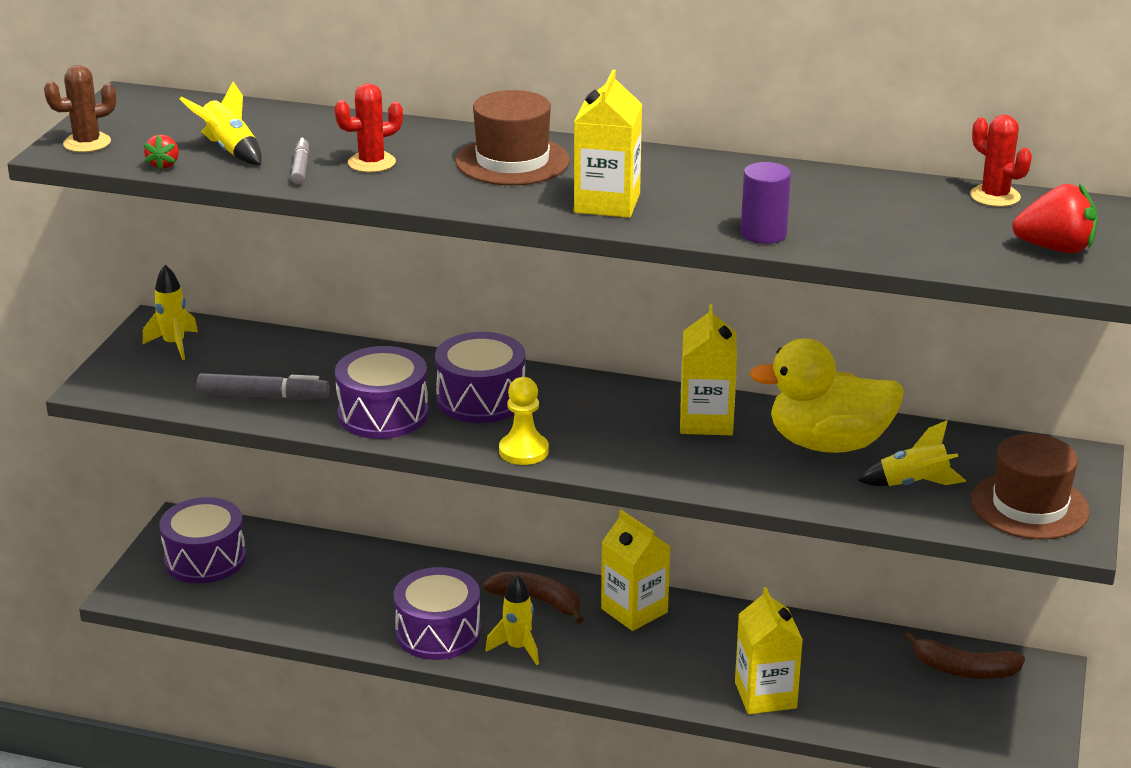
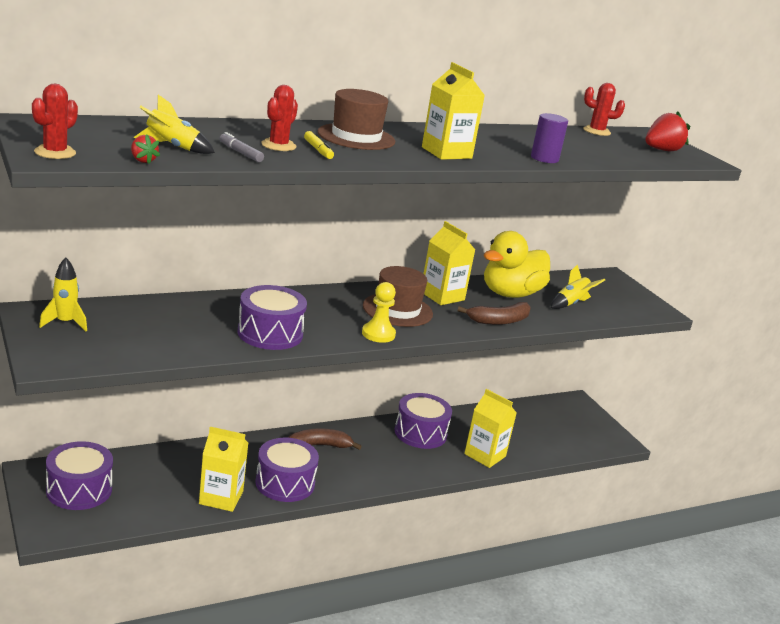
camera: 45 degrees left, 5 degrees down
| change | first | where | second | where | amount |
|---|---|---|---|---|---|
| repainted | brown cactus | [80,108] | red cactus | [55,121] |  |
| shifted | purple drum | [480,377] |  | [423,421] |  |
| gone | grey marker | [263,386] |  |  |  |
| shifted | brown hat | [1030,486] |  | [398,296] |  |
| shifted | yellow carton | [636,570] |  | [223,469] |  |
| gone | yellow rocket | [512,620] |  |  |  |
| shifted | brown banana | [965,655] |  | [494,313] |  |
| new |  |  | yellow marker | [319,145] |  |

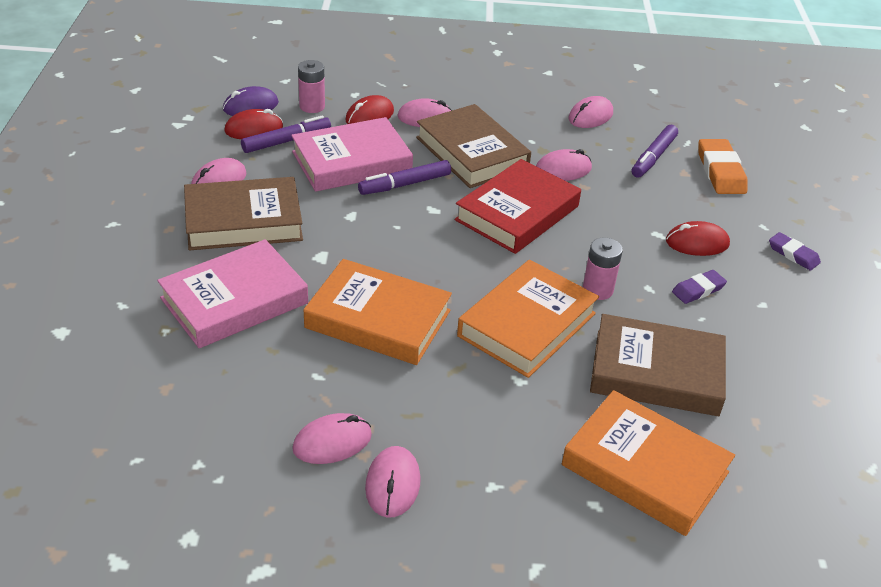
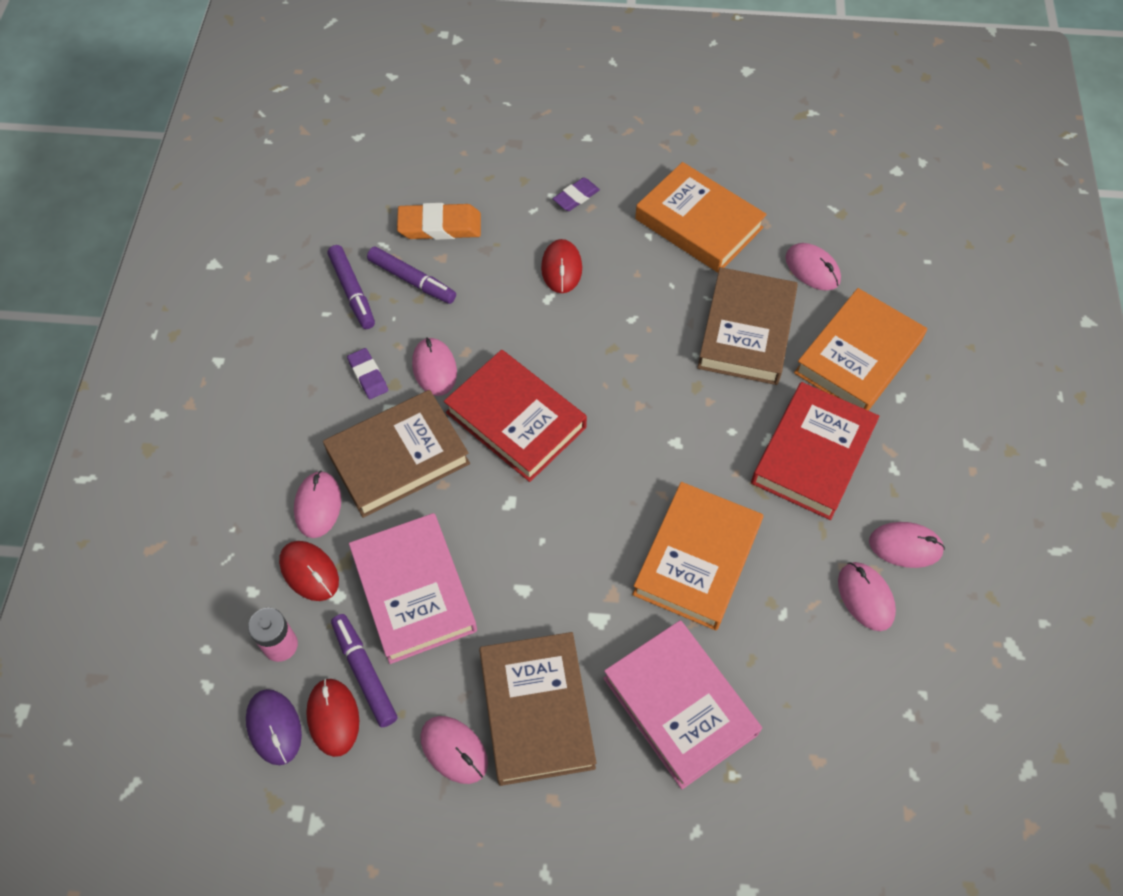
camera: 85 degrees left, 20 degrees up
| change | first | where | second | where | amount |
|---|---|---|---|---|---|
| shifted | pink mouse | [591,112] |  | [813,266] |  |
| shifted | purple marker | [404,177] |  | [351,287] |  |
| gone | pink battery | [603,268] |  |  |  |
| shifted | orange book | [528,319] |  | [701,217] |  |
| shifted | purple eraser | [699,287] |  | [367,373] |  |
| new |  |  | red book | [815,451] |  |

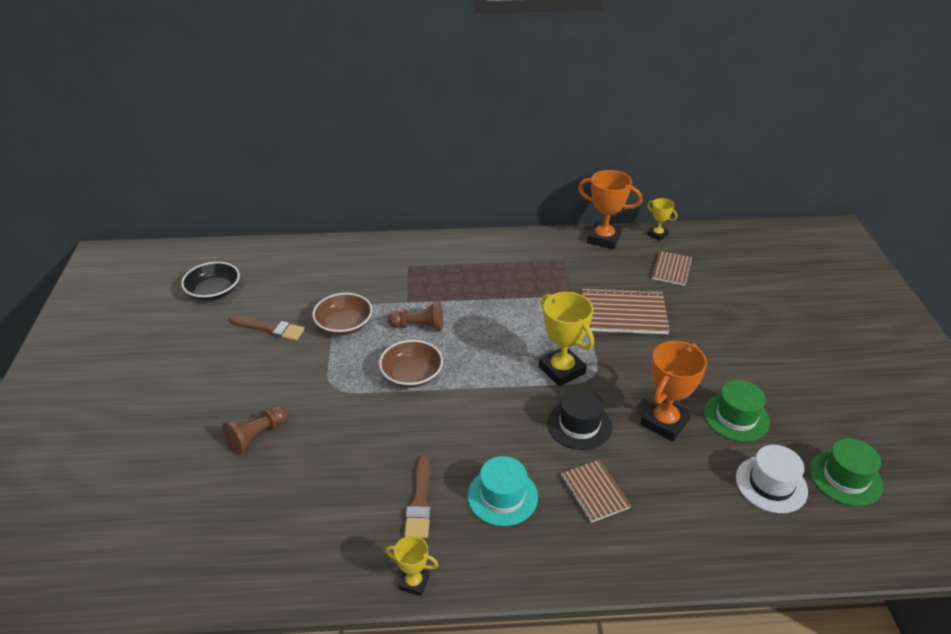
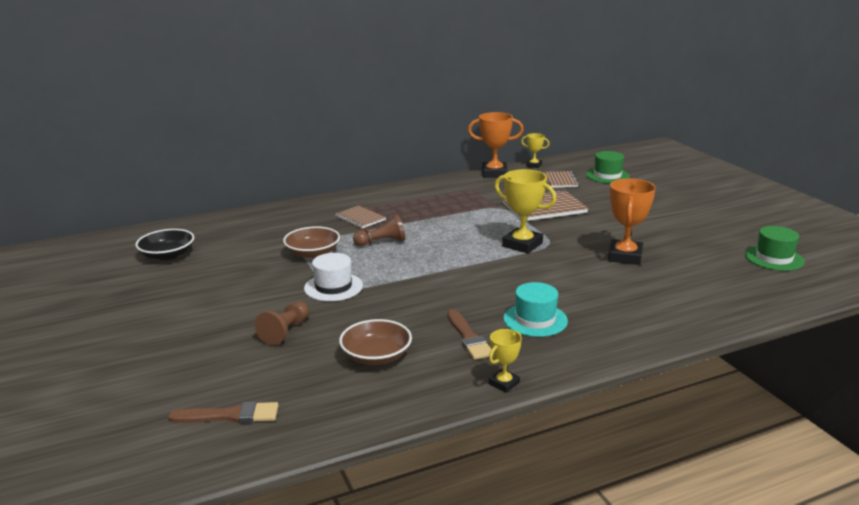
camera: 20 degrees left, 15 degrees down
| change | first | where | second | where | amount |
|---|---|---|---|---|---|
| shifted | brown brush | [267,328] |  | [223,412] |  |
| shifted | brown bowl | [411,364] |  | [375,342] |  |
| shifted | green hat | [737,411] |  | [608,167] |  |
| gone | black hat | [579,419] |  |  |  |
| shifted | white hat | [772,479] |  | [333,277] |  |
| shifted | brown notebook | [596,491] |  | [360,217] |  |
| rotated | yellow trophy | [412,566] |  | [505,361] | 45 degrees counterclockwise |

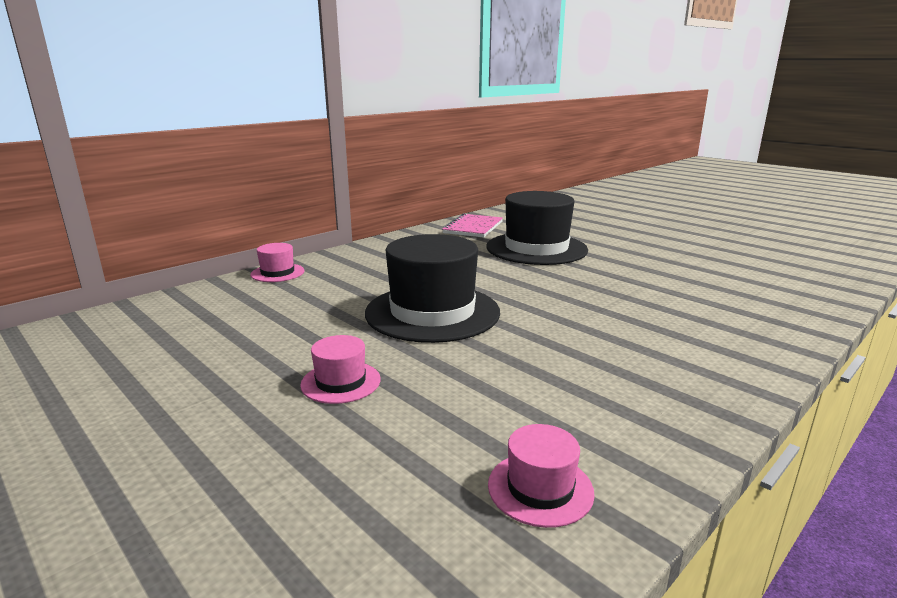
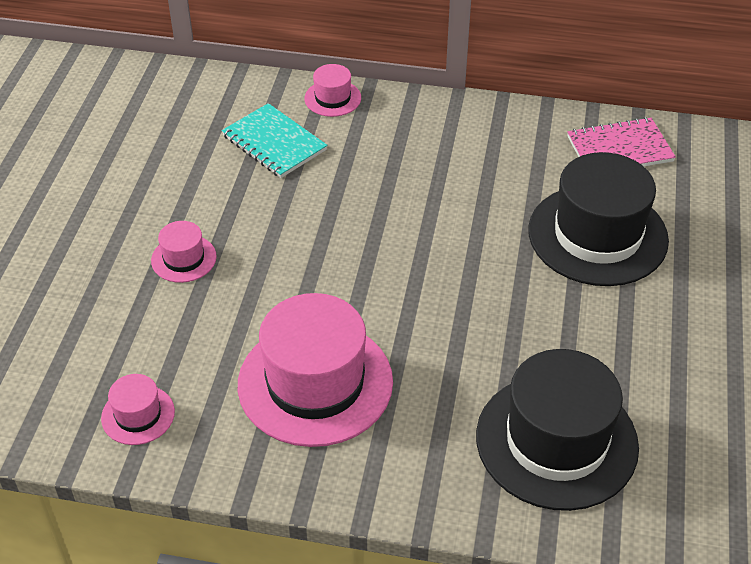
camera: 55 degrees right, 25 degrees up
| change | first | where | second | where | amount |
|---|---|---|---|---|---|
| shifted | black hat | [432,288] |  | [557,430] |  |
| new |  |  | turquoise notebook | [275,140] |  |
| new |  |  | pink hat | [315,370] |  |

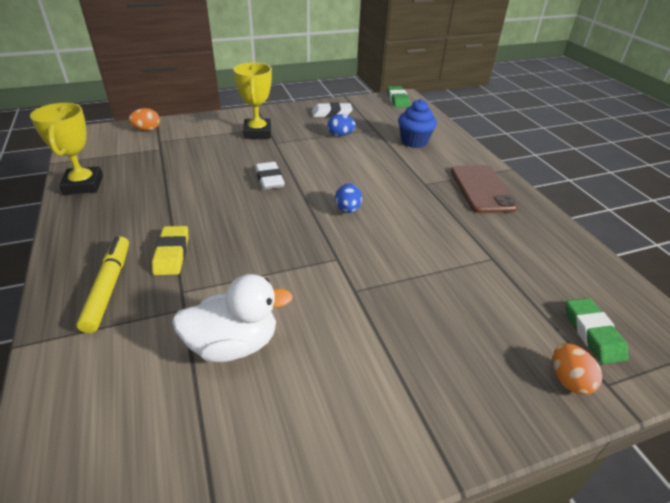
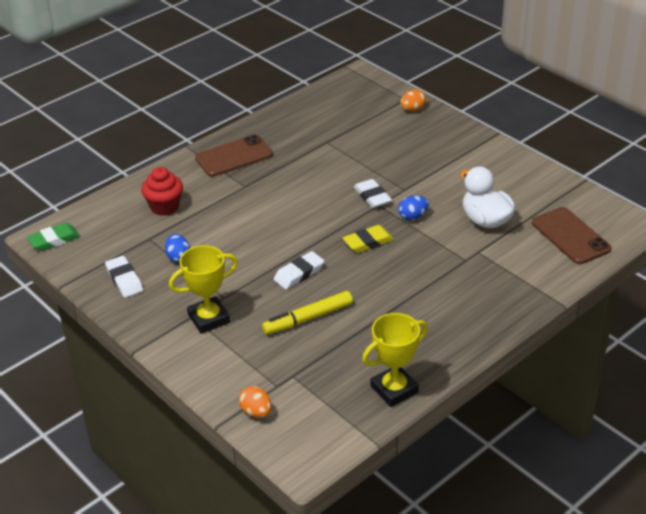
camera: 110 degrees left, 0 degrees up
| change | first | where | second | where | amount |
|---|---|---|---|---|---|
| repainted | blue cupcake | [417,123] | red cupcake | [162,191] |  |
| shifted | blue egg | [348,198] |  | [413,207] |  |
| shifted | yellow eraser | [170,250] |  | [368,239] |  |
| shifted | yellow marker | [102,284] |  | [307,313] |  |
| gone | green eraser | [597,331] |  |  |  |
| new |  |  | white eraser | [373,193] |  |
| new |  |  | brown phone | [571,235] |  |

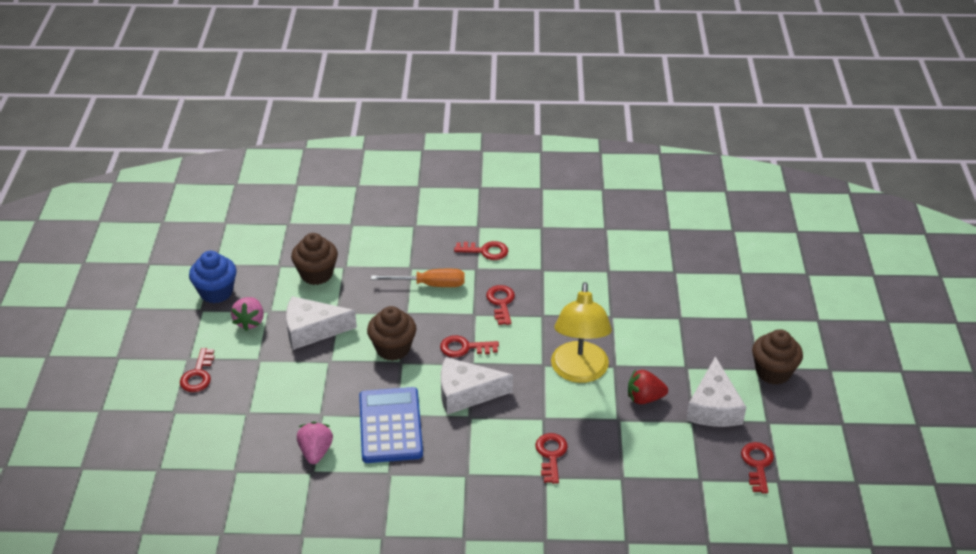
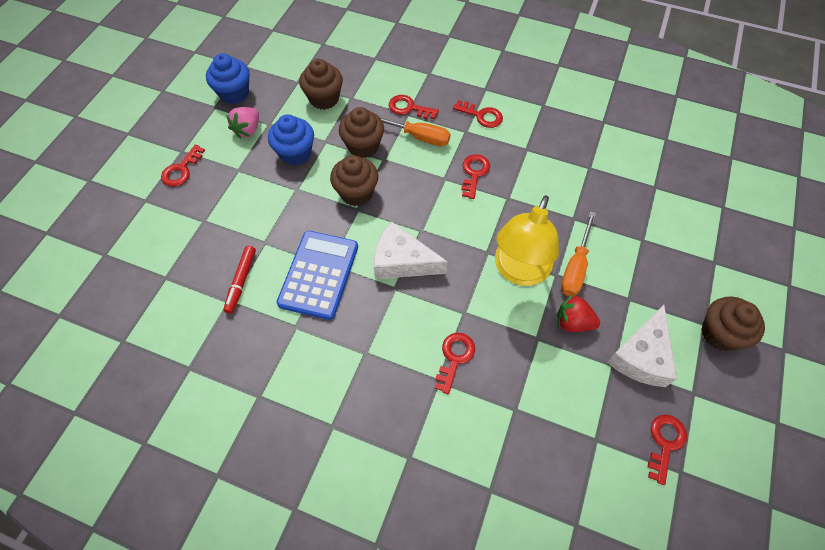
camera: 20 degrees right, 20 degrees up
| change | first | where | second | where | amount |
|---|---|---|---|---|---|
| swapped | white cheese | [321,323] | blue cupcake | [291,139] |  |
| shifted | red key | [469,346] |  | [414,107] |  |
| swapped | pink strawberry | [315,443] | red marker | [239,280] |  |
| new |  |  | brown cupcake | [361,132] |  |
| new |  |  | orange screwdriver | [578,253] |  |

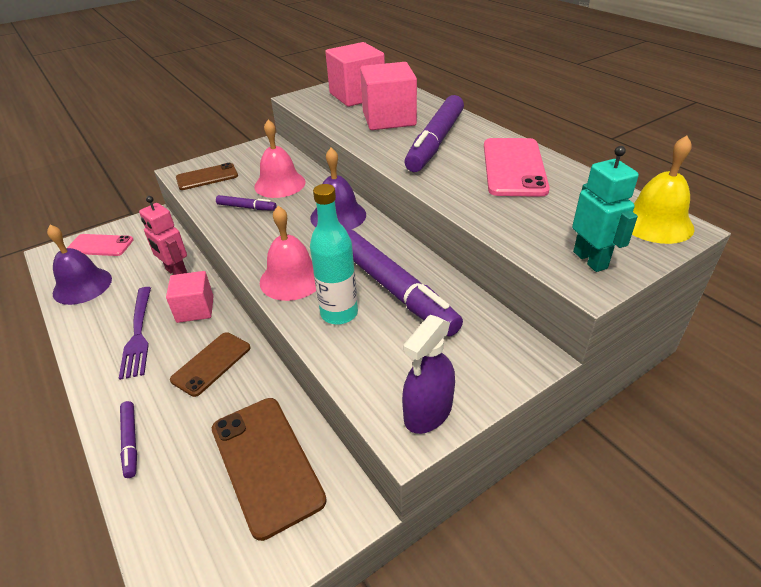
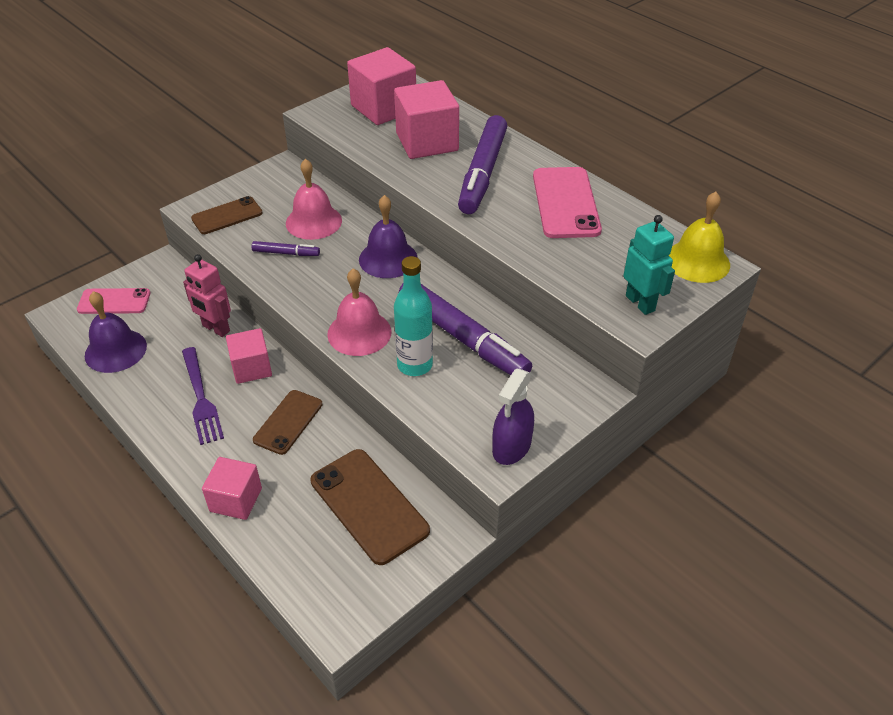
camera: 10 degrees left, 5 degrees up
| change | first | where | second | where | amount |
|---|---|---|---|---|---|
| swapped | purple marker | [128,439] | pink cube | [232,488] |  |

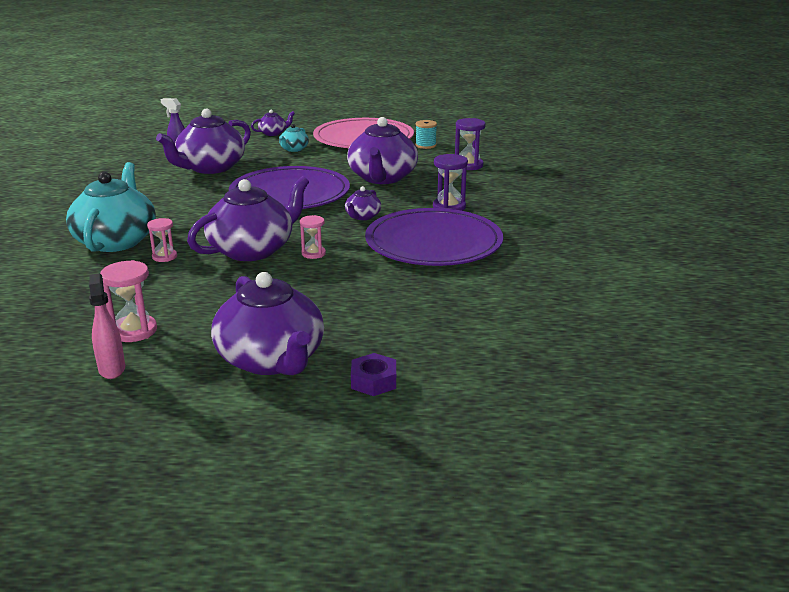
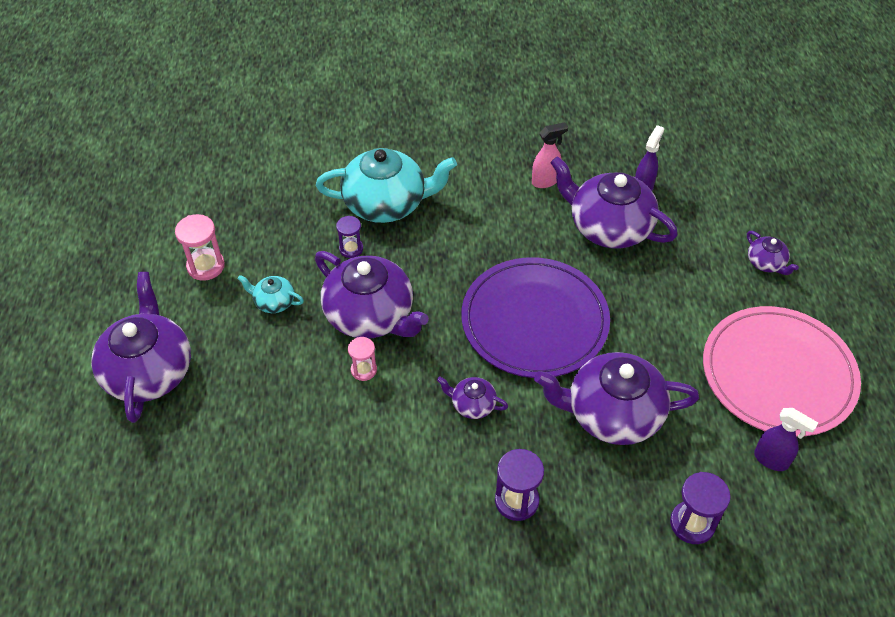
camera: 85 degrees right, 25 degrees up
| change | first | where | second | where | amount |
|---|---|---|---|---|---|
| swapped | turquoise spool | [426,134] | purple spray bottle | [786,439] |  |
| shifted | turquoise teapot | [294,138] |  | [271,294] |  |
| gone | purple plate | [434,237] |  |  |  |
| repainted | pink hourglass | [162,240] | purple hourglass | [349,237] |  |
| rotated | purple teapot | [267,323] |  | [141,347] | 120 degrees clockwise |
| shifted | pink spray bottle | [107,326] |  | [550,155] |  |
| gone | purple nut | [373,374] |  |  |  |

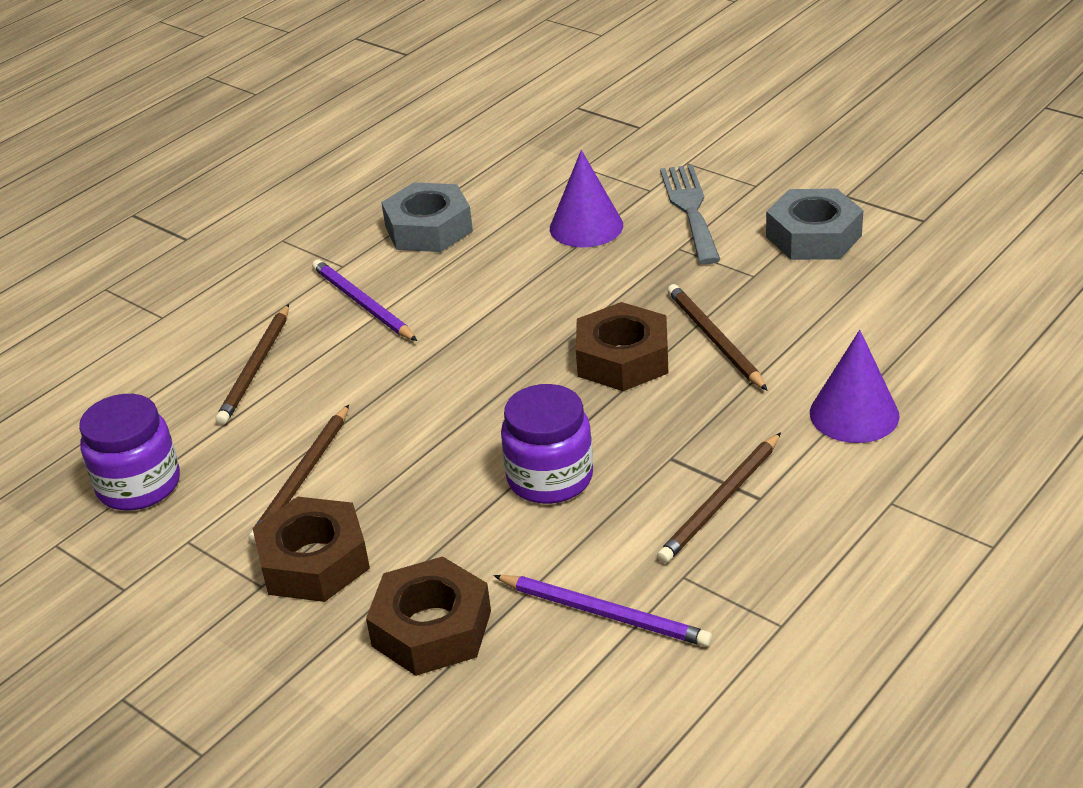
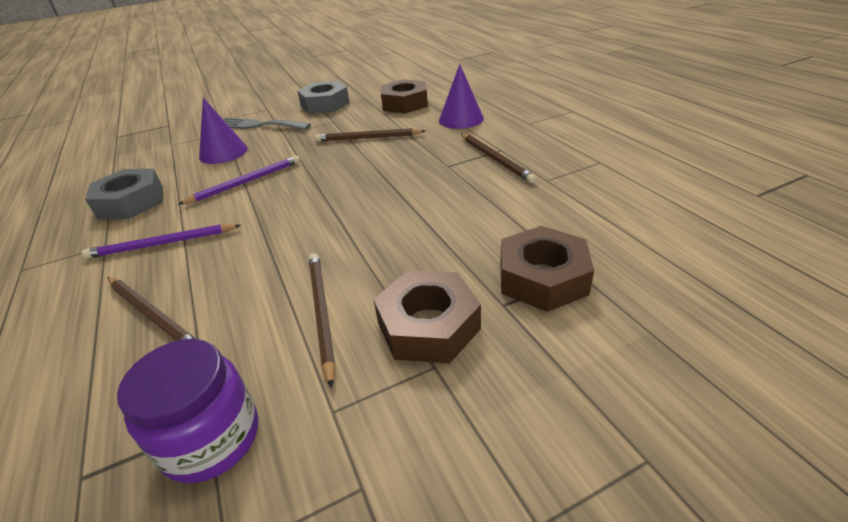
camera: 65 degrees left, 0 degrees up
| change | first | where | second | where | amount |
|---|---|---|---|---|---|
| shifted | brown nut | [622,346] |  | [404,96] |  |
| gone | purple jar | [547,444] |  |  |  |
| rotated | brown pencil | [299,474] |  | [322,320] | 150 degrees counterclockwise |
| shifted | purple pencil | [602,611] |  | [239,180] |  |

